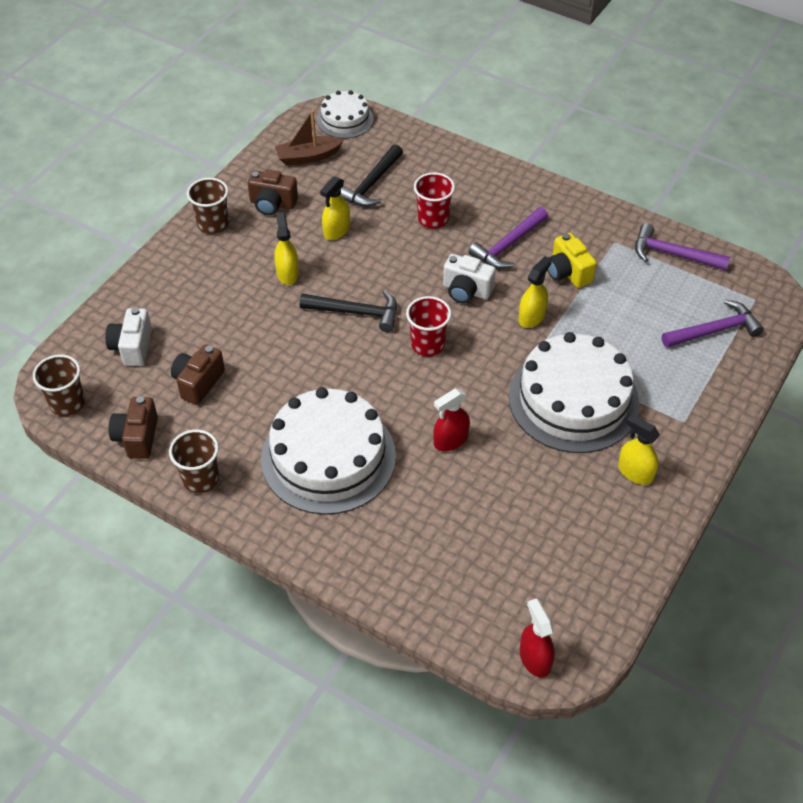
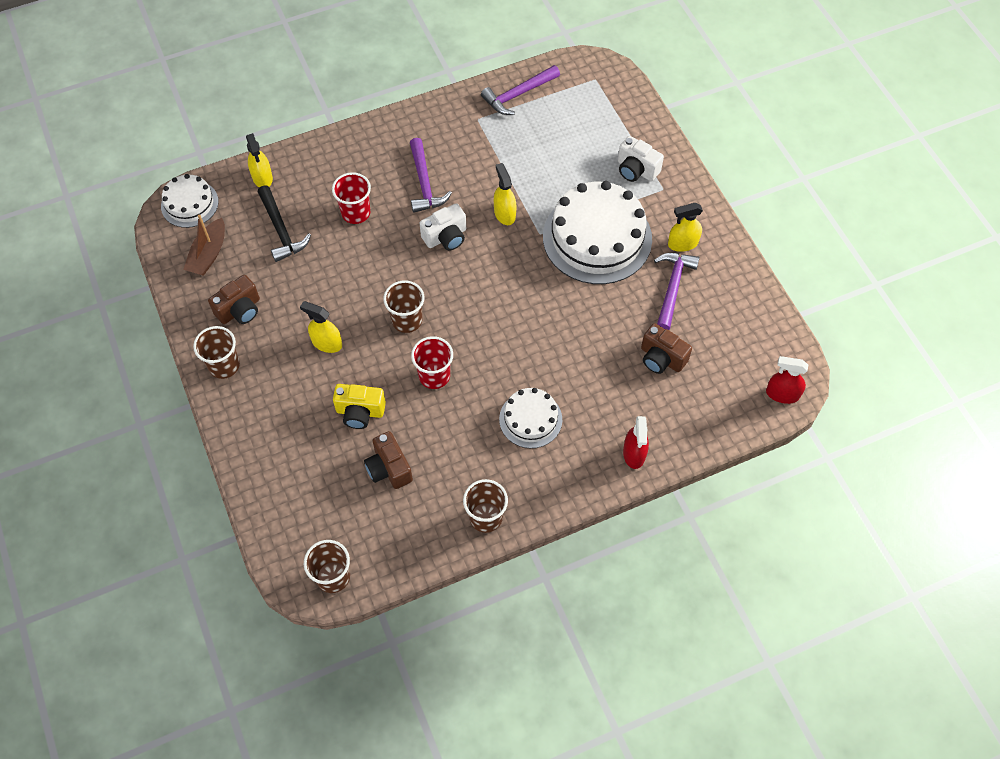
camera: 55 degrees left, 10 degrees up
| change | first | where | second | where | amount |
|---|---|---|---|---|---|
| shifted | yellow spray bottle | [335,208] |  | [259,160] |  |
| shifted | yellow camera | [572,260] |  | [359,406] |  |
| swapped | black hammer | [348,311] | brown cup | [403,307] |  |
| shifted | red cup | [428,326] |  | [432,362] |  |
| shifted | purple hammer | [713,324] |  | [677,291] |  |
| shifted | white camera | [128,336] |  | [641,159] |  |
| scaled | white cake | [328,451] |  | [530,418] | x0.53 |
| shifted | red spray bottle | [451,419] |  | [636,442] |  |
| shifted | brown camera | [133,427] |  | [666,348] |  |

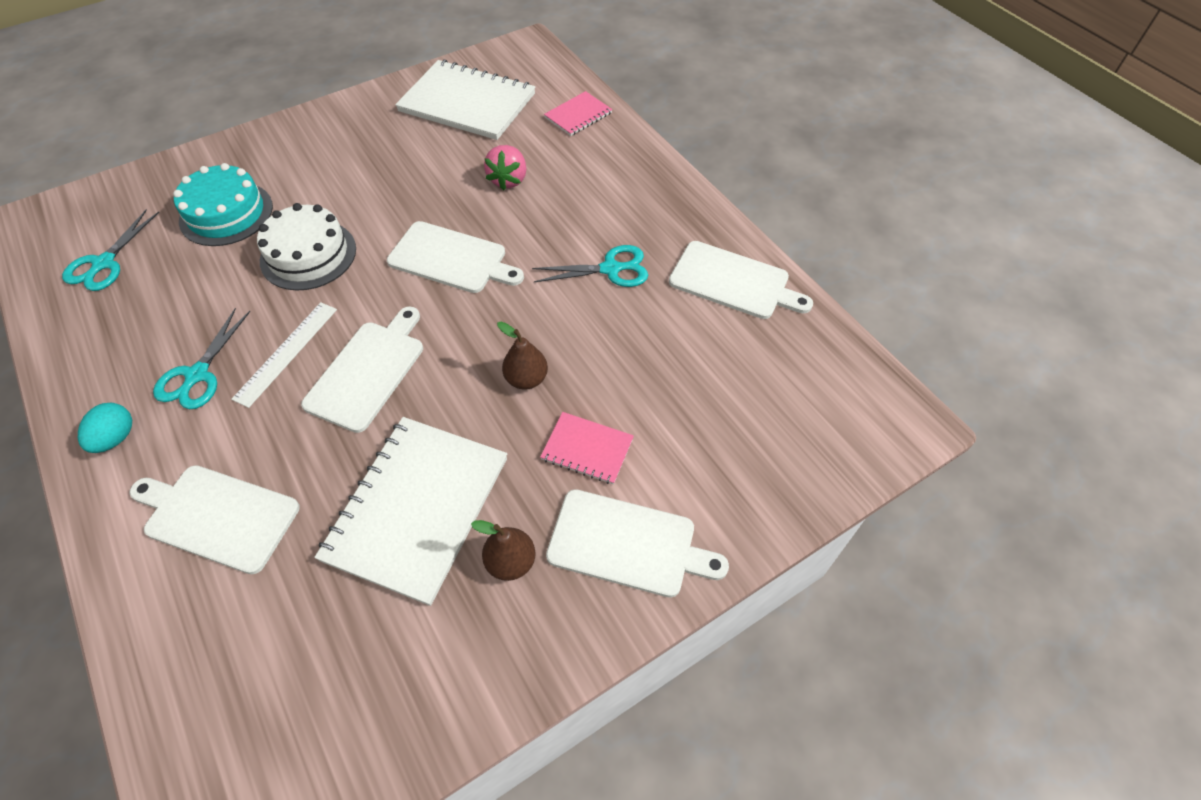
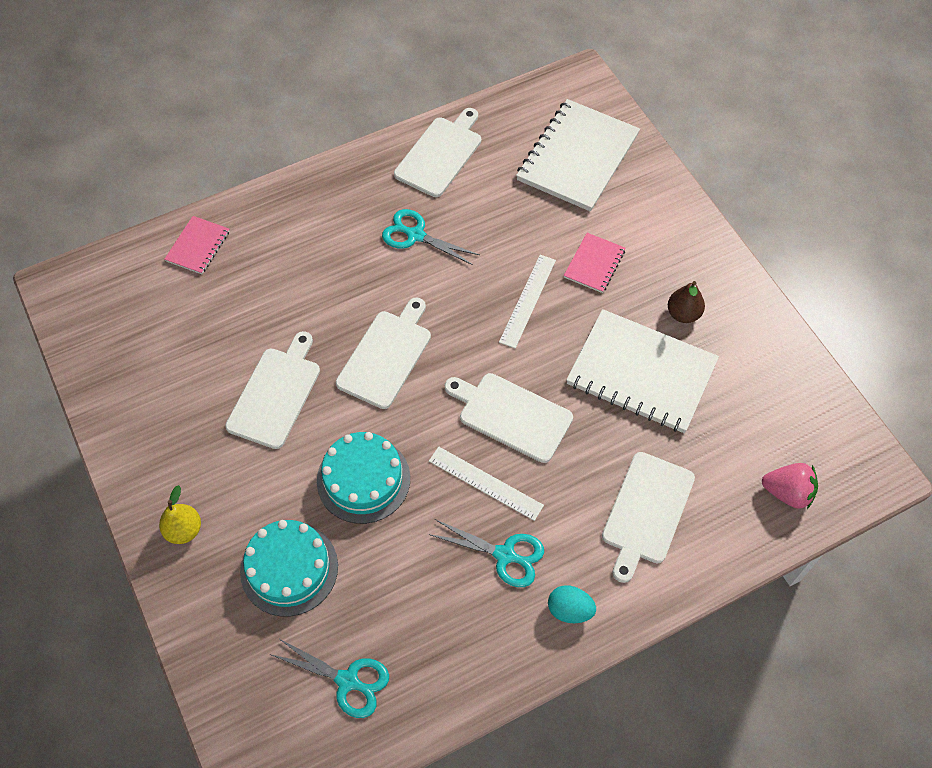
camera: 85 degrees left, 5 degrees up
| change | first | where | second | where | amount |
|---|---|---|---|---|---|
| shifted | white notebook | [465,100] |  | [578,155] |  |
| rotated | pink notebook | [578,113] |  | [196,245] | 60 degrees clockwise |
| shifted | pink strawberry | [505,167] |  | [790,486] |  |
| repainted | white cake | [306,247] | turquoise cake | [363,478] |  |
| rotated | turquoise scissors | [590,266] |  | [430,237] | 60 degrees counterclockwise |
| swapped | brown pear | [522,356] | white ruler | [527,301] |  |
| shifted | white cutting board | [637,543] |  | [272,390] |  |
| new |  |  | yellow pear | [180,514] |  |

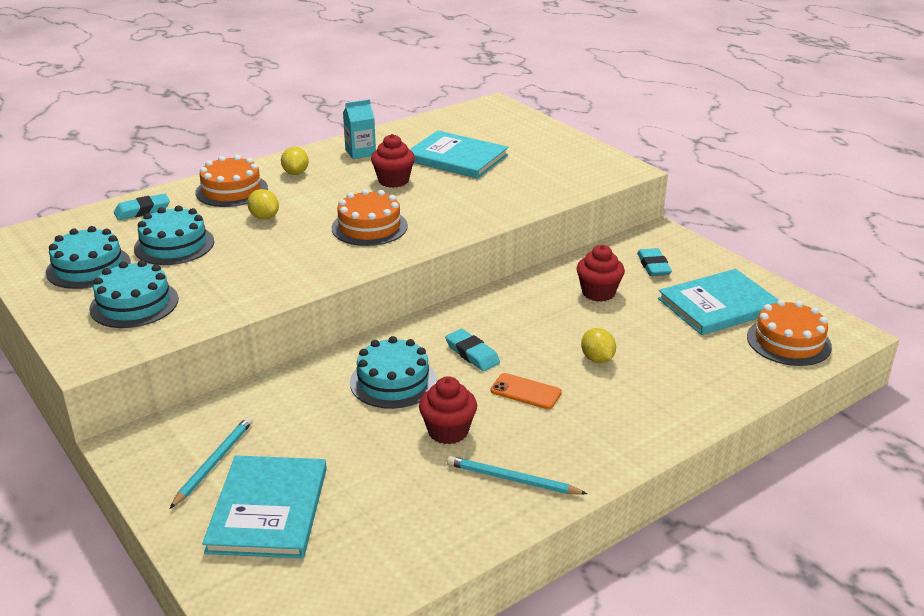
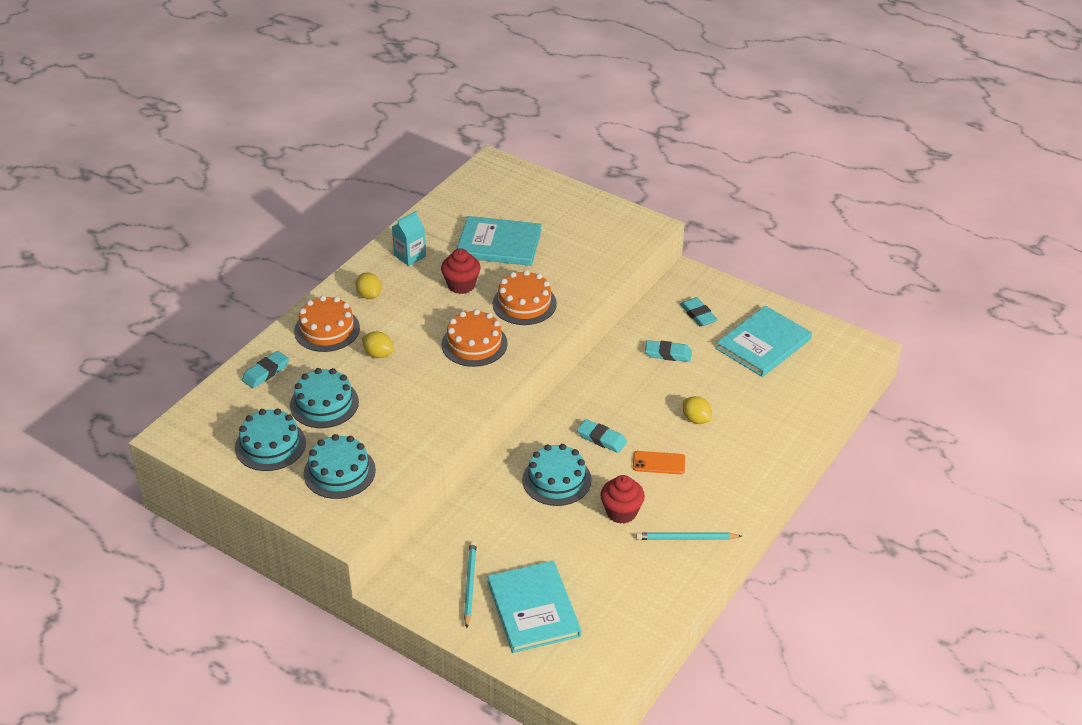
camera: 20 degrees left, 10 degrees up
| change | first | where | second | where | amount |
|---|---|---|---|---|---|
| swapped | red cupcake | [600,273] | turquoise eraser | [668,351] |  |
| shifted | orange cake | [789,333] |  | [525,297] |  |

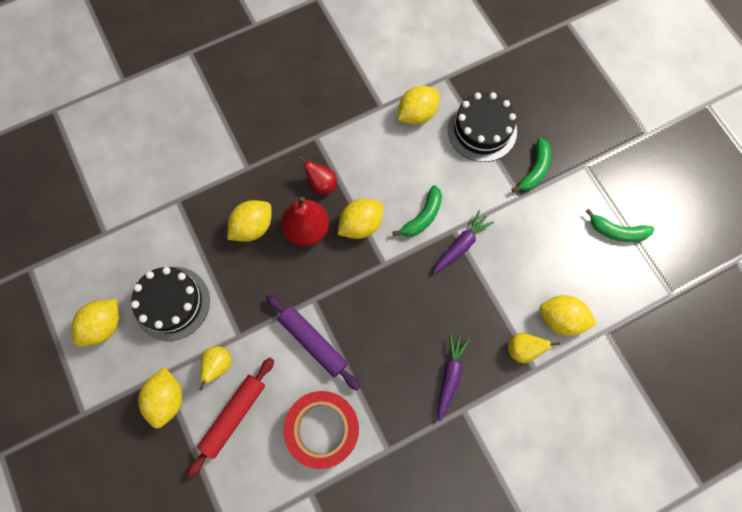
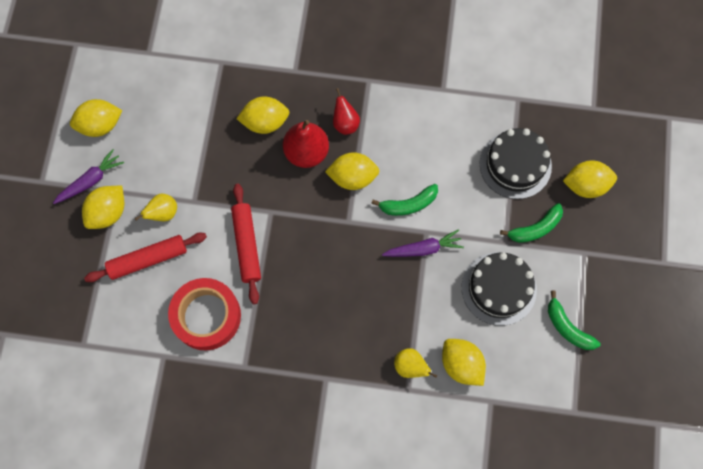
camera: 35 degrees right, 0 degrees up
| change | first | where | second | where | amount |
|---|---|---|---|---|---|
| shifted | yellow lemon | [418,105] |  | [590,179] |  |
| shifted | black cake | [170,304] |  | [499,289] |  |
| repainted | purple rolling pin | [313,342] | red rolling pin | [246,244] |  |
| shifted | purple carrot | [454,377] |  | [88,176] |  |

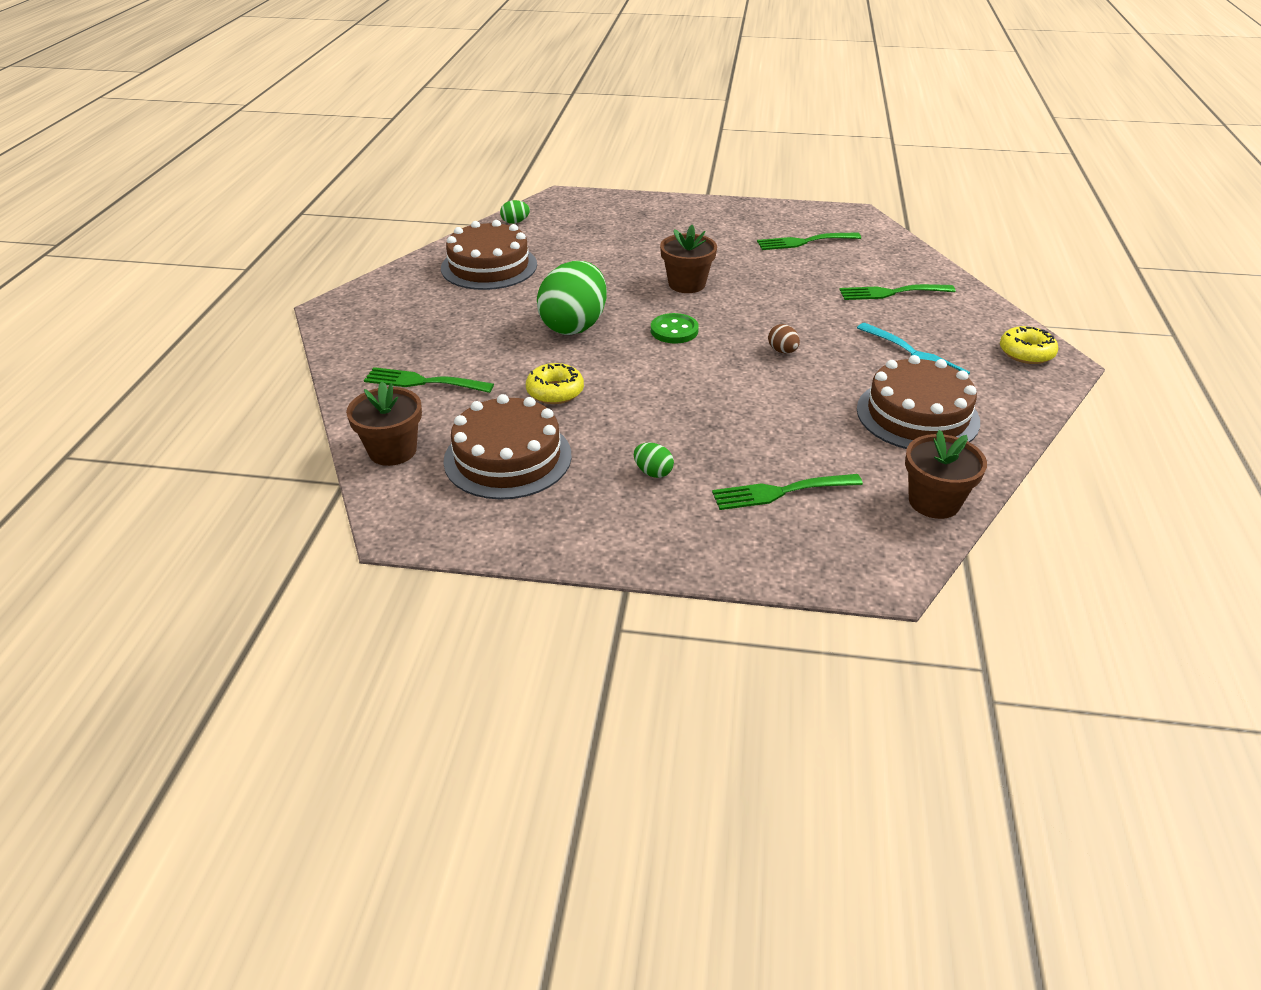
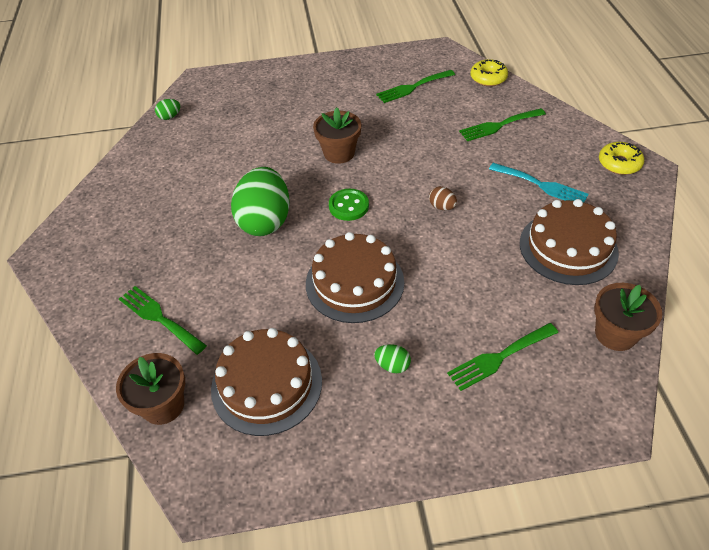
camera: 15 degrees left, 10 degrees up
| change | first | where | second | where | amount |
|---|---|---|---|---|---|
| shifted | brown cake | [489,255] |  | [355,277] |  |
| shifted | yellow donut | [555,383] |  | [489,72] |  |
| rotated | green fork | [429,380] |  | [163,320] | 45 degrees clockwise |

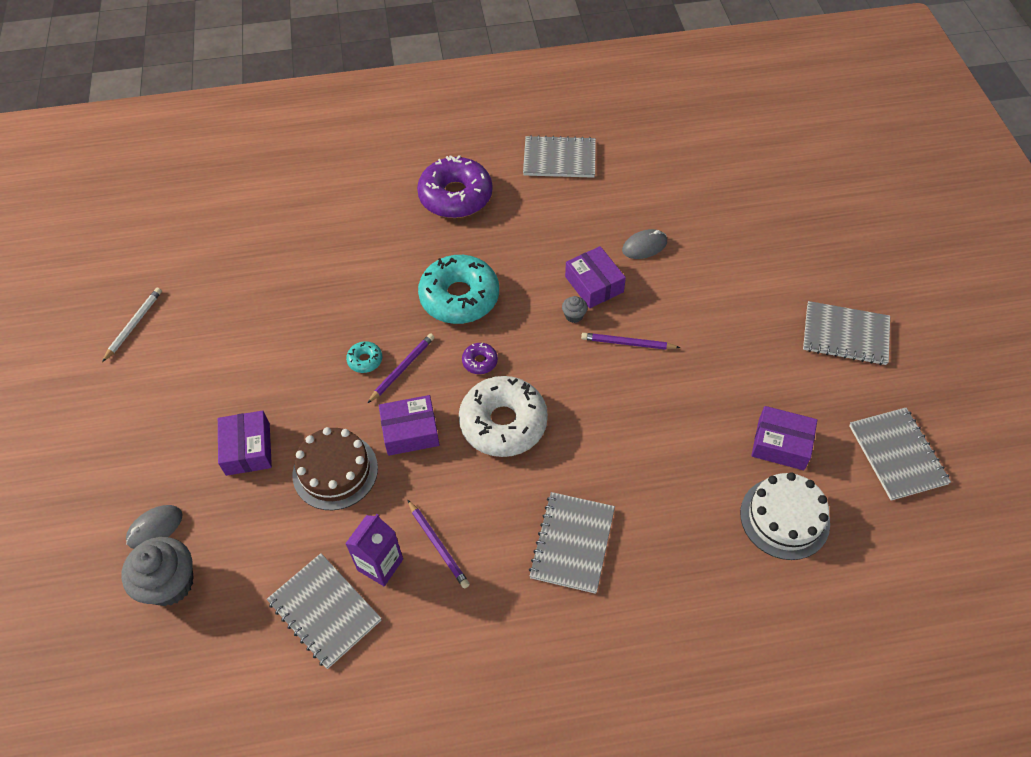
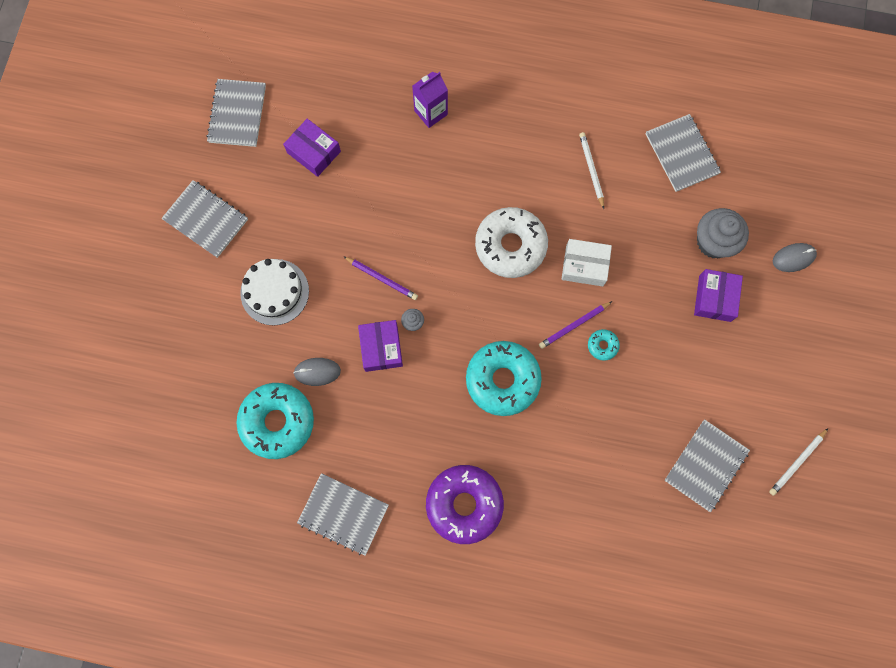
camera: 160 degrees left, 20 degrees up
| change | first | where | second | where | amount |
|---|---|---|---|---|---|
| gone | purple donut | [480,358] |  |  |  |
| repainted | purple box | [409,425] | white box | [587,262] |  |
| gone | brown cake | [335,468] |  |  |  |
| shifted | white cake | [785,516] |  | [274,292] |  |
| shifted | grey notebook | [572,543] |  | [707,465] |  |
| repainted | purple pencil | [438,543] | white pencil | [591,170] |  |
| shifted | purple carton | [374,550] |  | [430,100] |  |
| shifted | grey cupcake | [157,571] |  | [723,233] |  |
| new |  |  | turquoise donut | [275,421] |  |

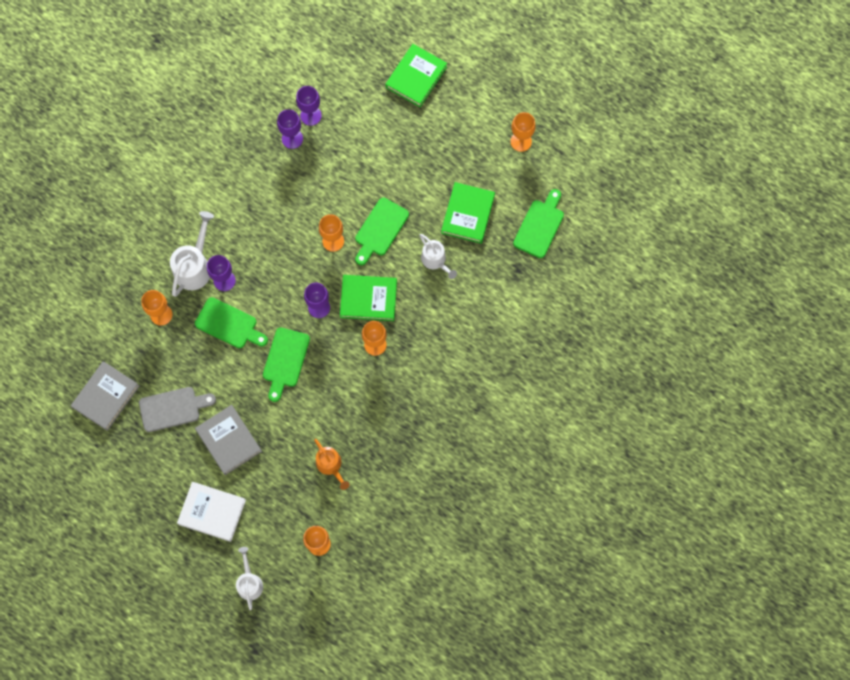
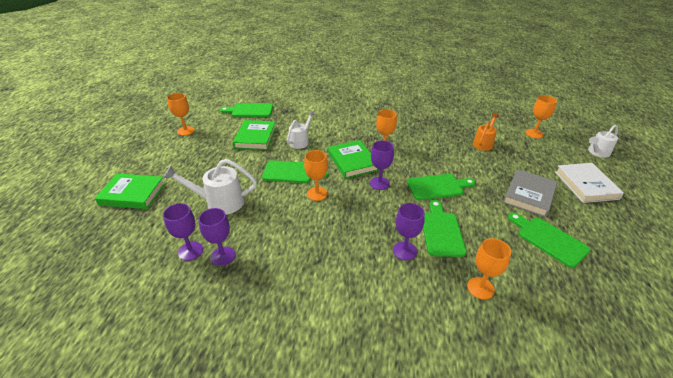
camera: 115 degrees left, 35 degrees down
| change | first | where | second | where | amount |
|---|---|---|---|---|---|
| rotated | green book | [468,213] |  | [254,135] | 75 degrees counterclockwise |
| shifted | white watering can | [192,254] |  | [210,187] |  |
| gone | grey book | [105,396] |  |  |  |
| repainted | grey cutting board | [177,409] | green cutting board | [549,240] |  |

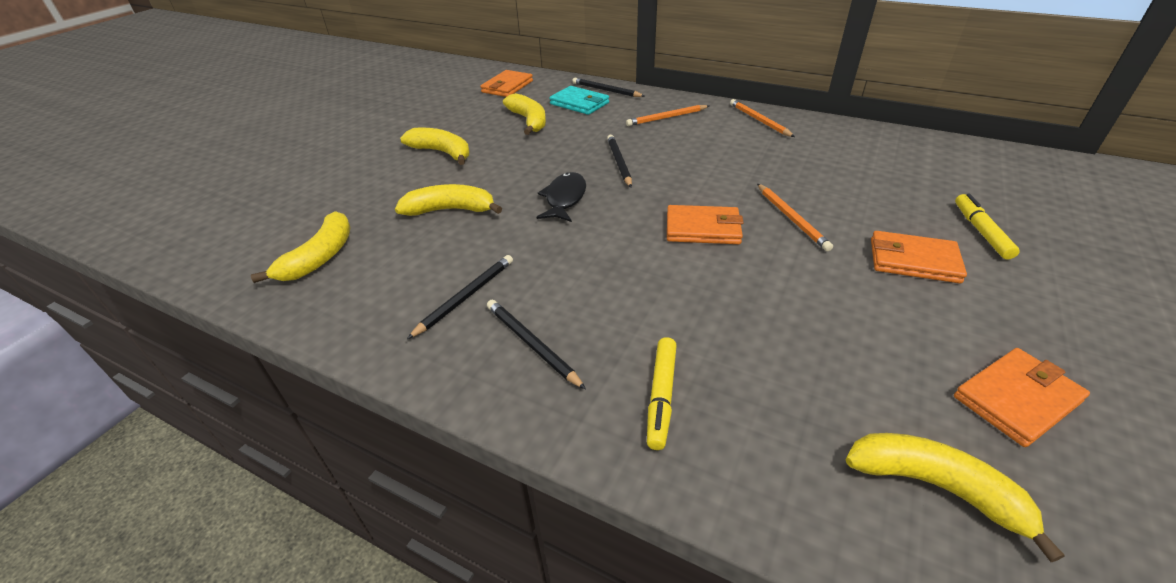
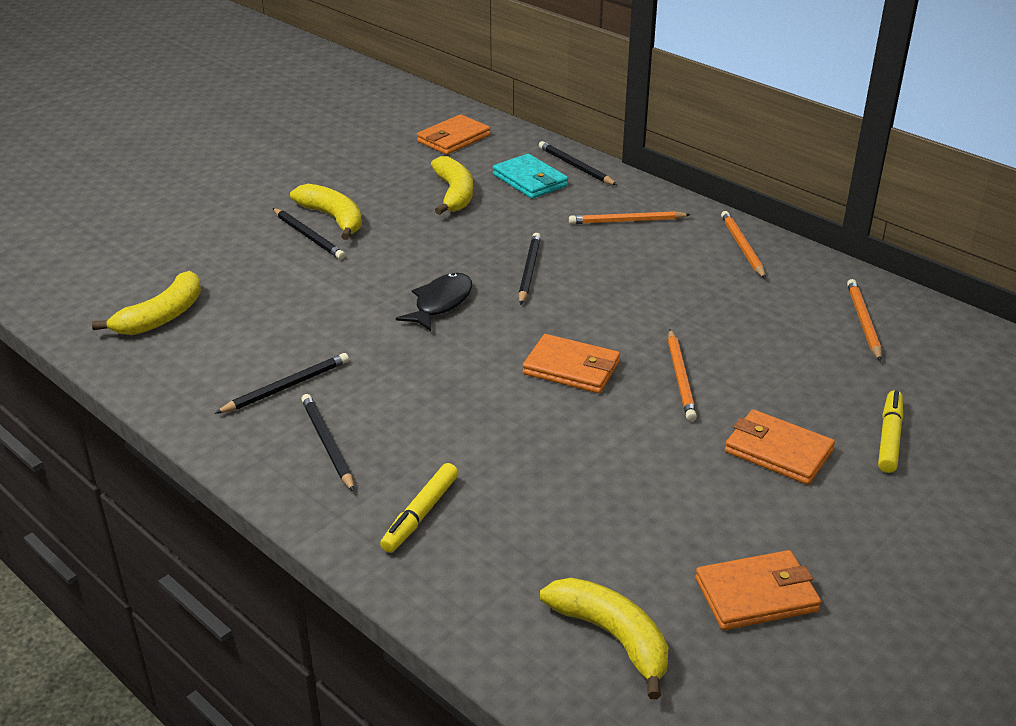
camera: 15 degrees right, 5 degrees down
| change | first | where | second | where | amount |
|---|---|---|---|---|---|
| gone | yellow banana | [448,200] |  |  |  |
| new |  |  | black pencil | [309,234] |  |
| new |  |  | orange pencil | [864,320] |  |

